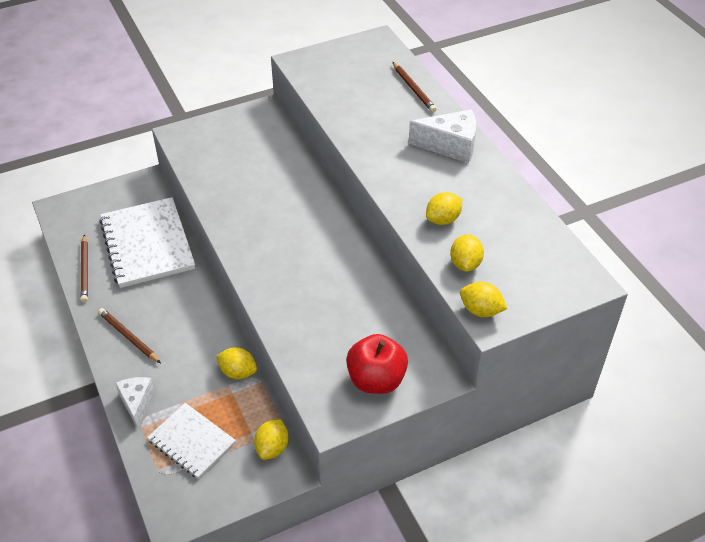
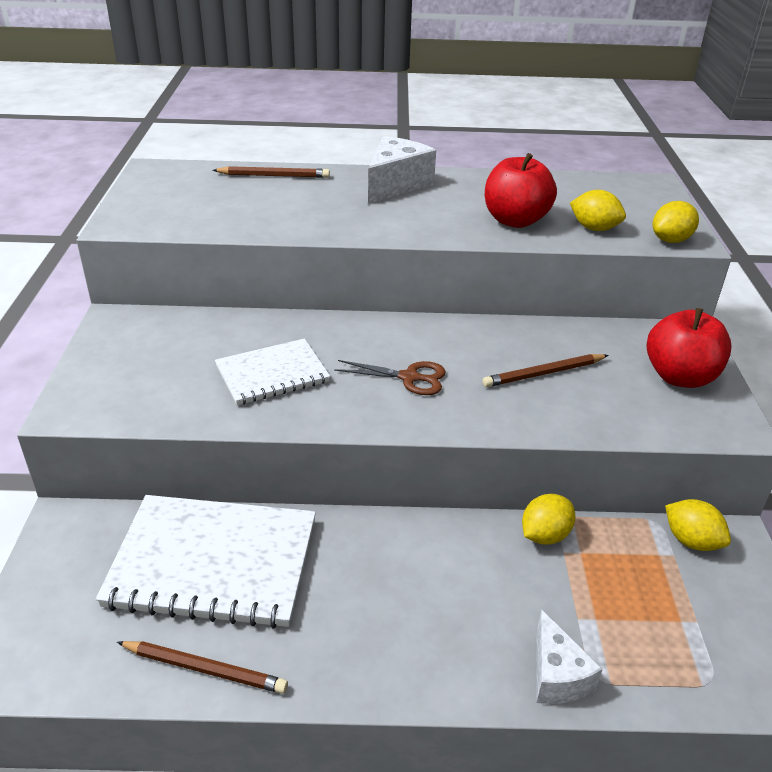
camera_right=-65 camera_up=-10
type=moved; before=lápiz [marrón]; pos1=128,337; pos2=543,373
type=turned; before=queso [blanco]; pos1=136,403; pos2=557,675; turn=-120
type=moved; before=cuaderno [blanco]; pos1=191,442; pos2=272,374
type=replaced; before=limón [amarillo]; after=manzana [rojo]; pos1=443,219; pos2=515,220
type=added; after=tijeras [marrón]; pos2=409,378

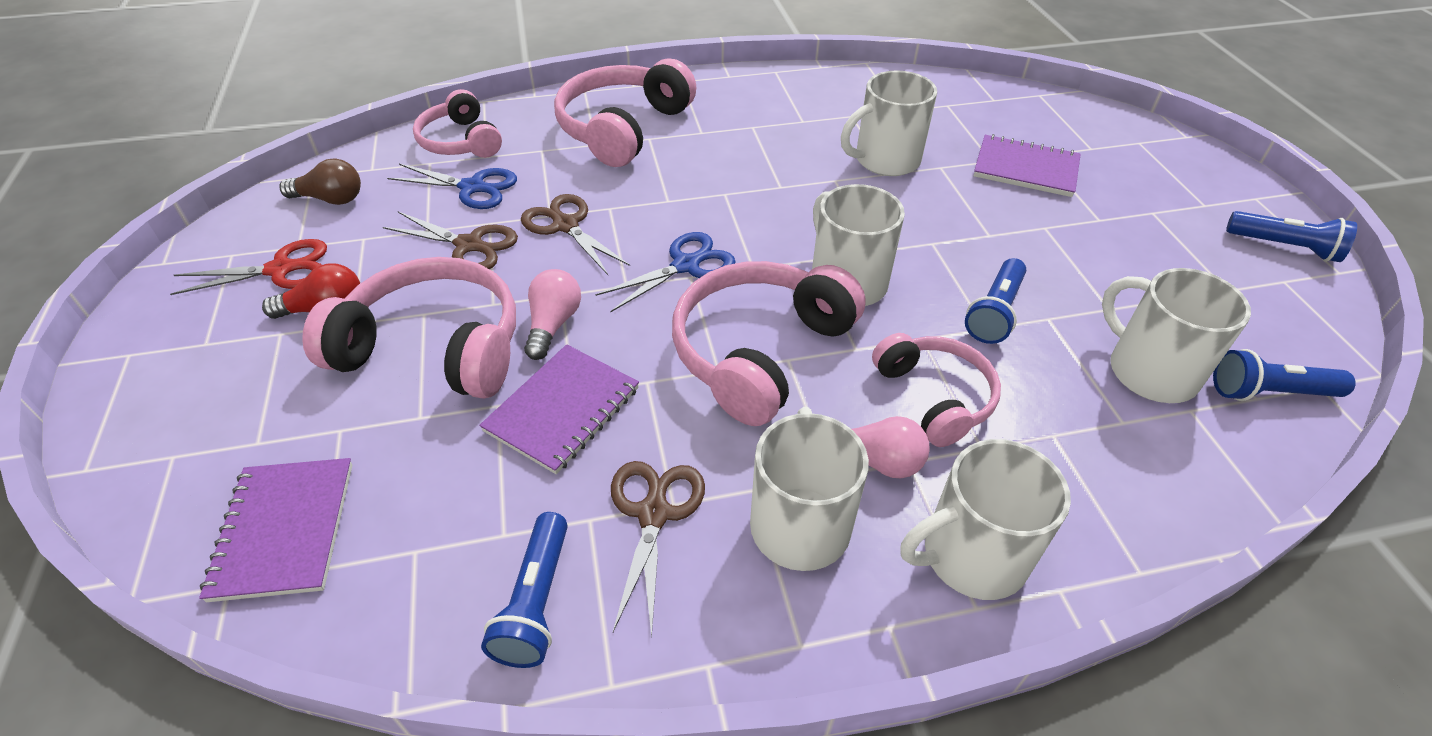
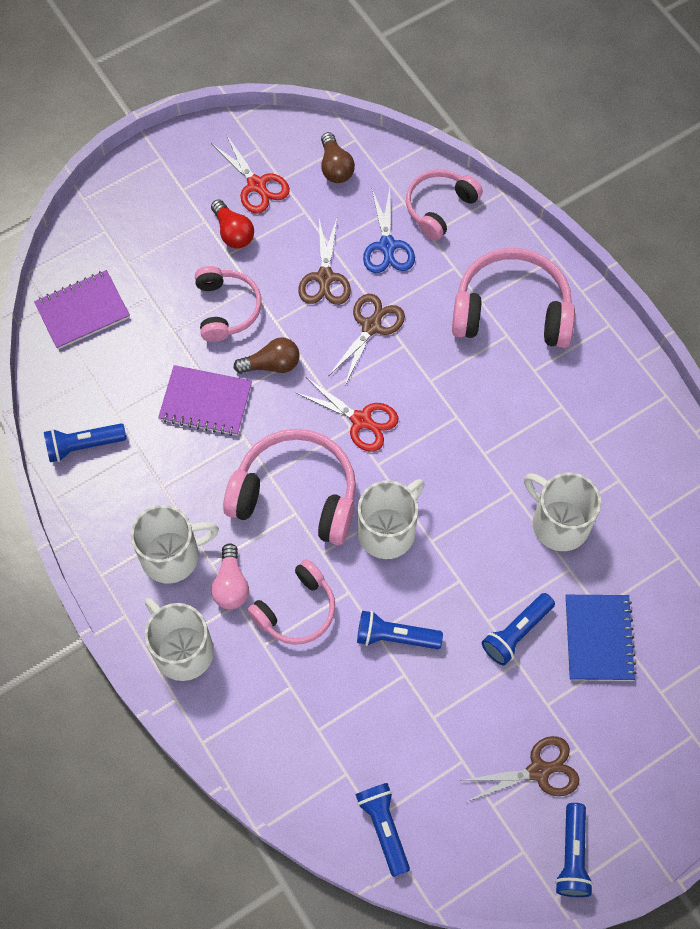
camera_right=70 camera_up=20
type=resized; before=auriculares [rosa]; pos1=434,347; pos2=226,309; scale=0.63
type=recoloured; before=bombilla [rosa]; after=bombilla [marrón]; pos1=553,324; pos2=271,364
type=recoloured; before=tijeras [azul]; after=tijeras [rojo]; pos1=685,265; pos2=361,420
type=moved; before=tijeras [marrón]; pos1=653,514; pos2=539,771
type=recoloured; before=cuaderno [morado]; after=cuaderno [azul]; pos1=1025,169; pos2=598,638
type=removed; before=taza [blanco]; pos1=1149,371
type=added; after=lámpara de mano [azul]; pos2=516,632

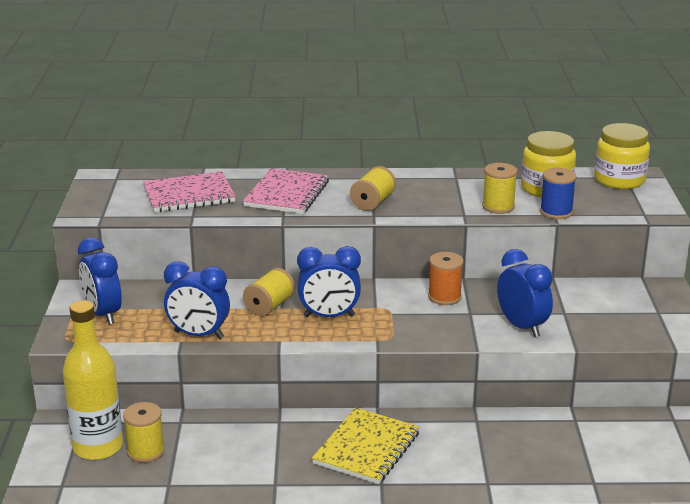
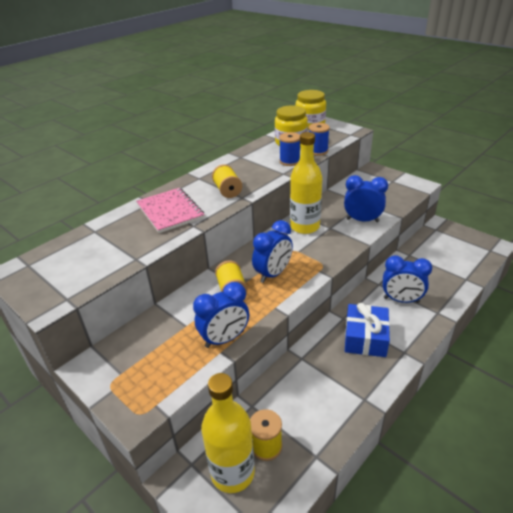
camera_right=-45 camera_up=10
type=moved; before=despertador [azul]; pos1=103,314; pos2=401,300
type=removed; before=cuaderno [rosa]; pos1=189,195
type=replaced; before=cuaderno [amarillo]; after=regalo [azul]; pos1=366,448; pos2=365,338
type=replaced; before=carrete [naranja]; after=botella [amarillo]; pos1=444,297; pos2=304,226
type=recoloured; before=carrete [amarillo]; after=carrete [azul]; pos1=498,207; pos2=289,161

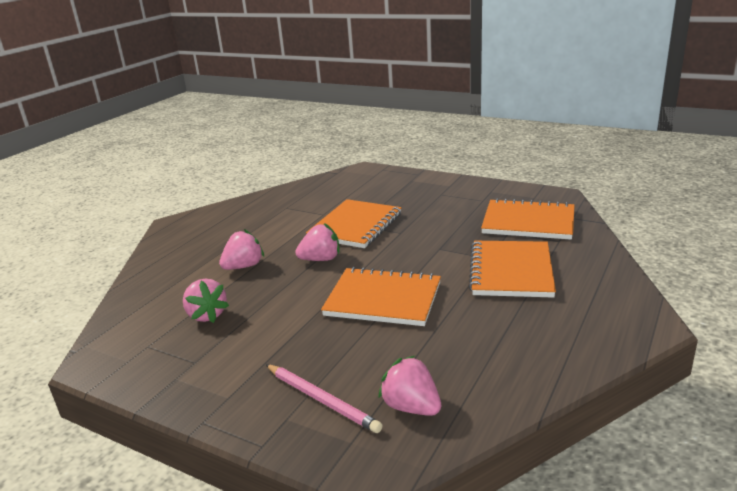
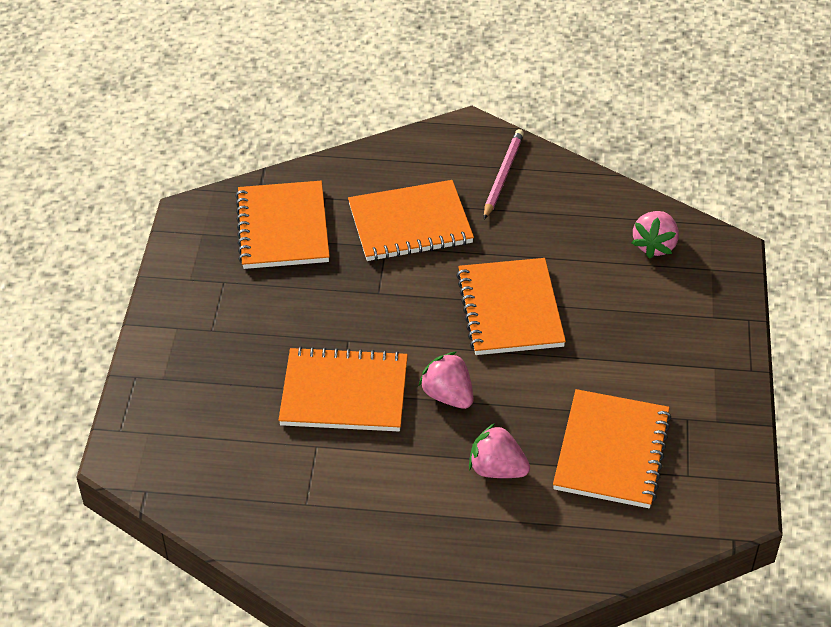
camera_right=-115 camera_up=20
type=replaced; before=fresa [rosa]; after=cuaderno [naranja]; pos1=207,315; pos2=612,451
type=moved; before=lápiz [rosa]; pos1=322,399; pos2=502,175

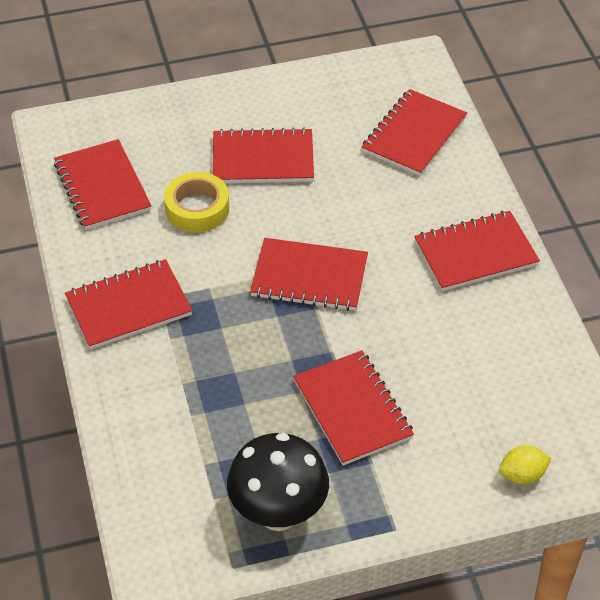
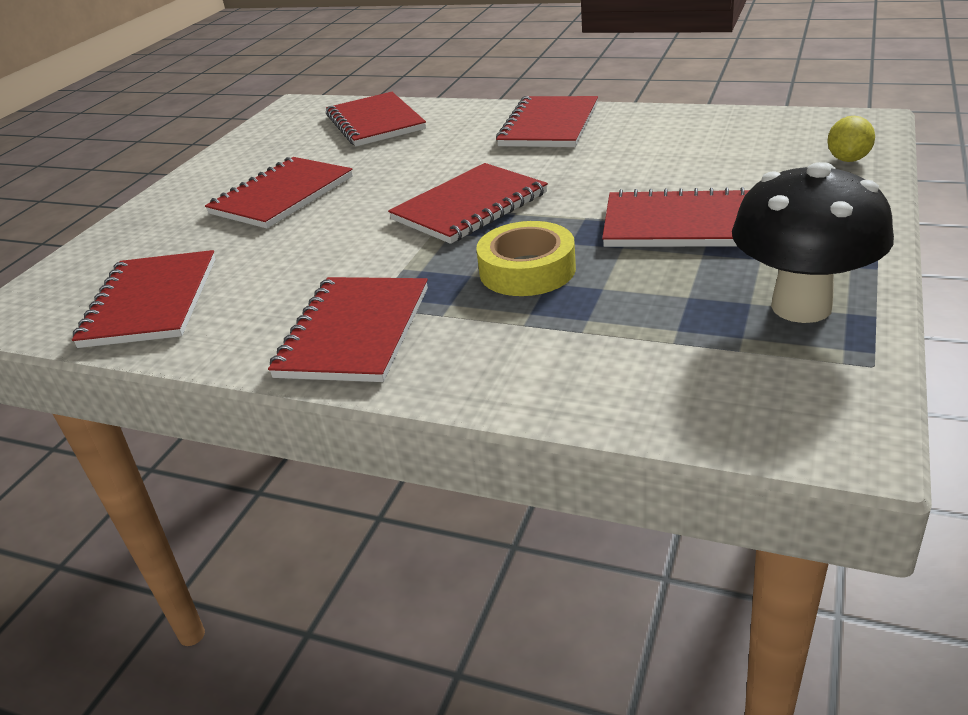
camera_right=-50 camera_up=-15
type=turned; before=cuaderno [rojo]; pos1=102,187; pos2=151,302; turn=75
type=moved; before=cinta adhesiva [amarillo]; pos1=197,208; pos2=527,270

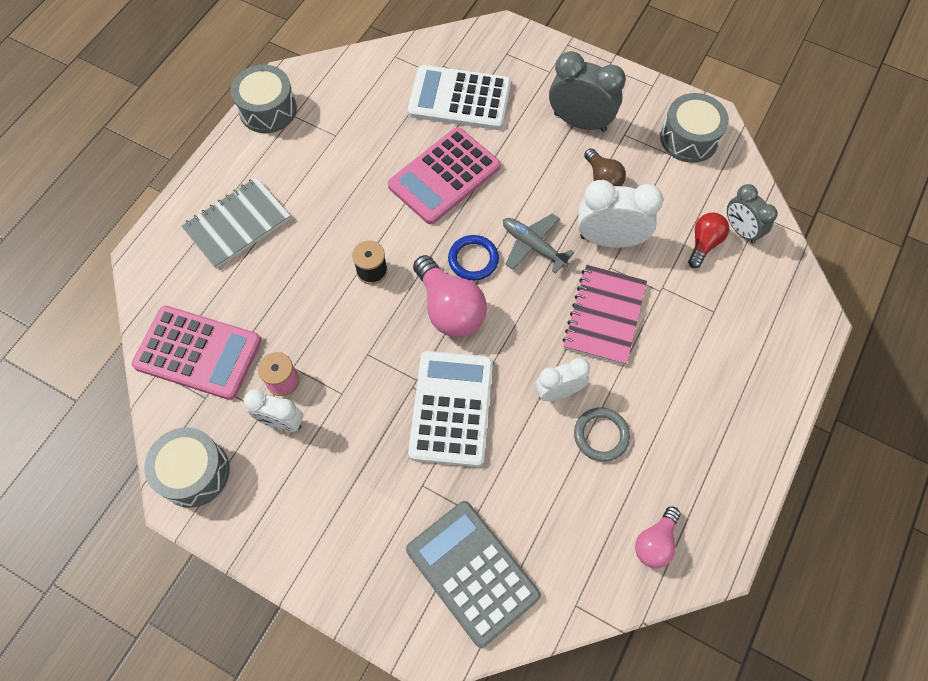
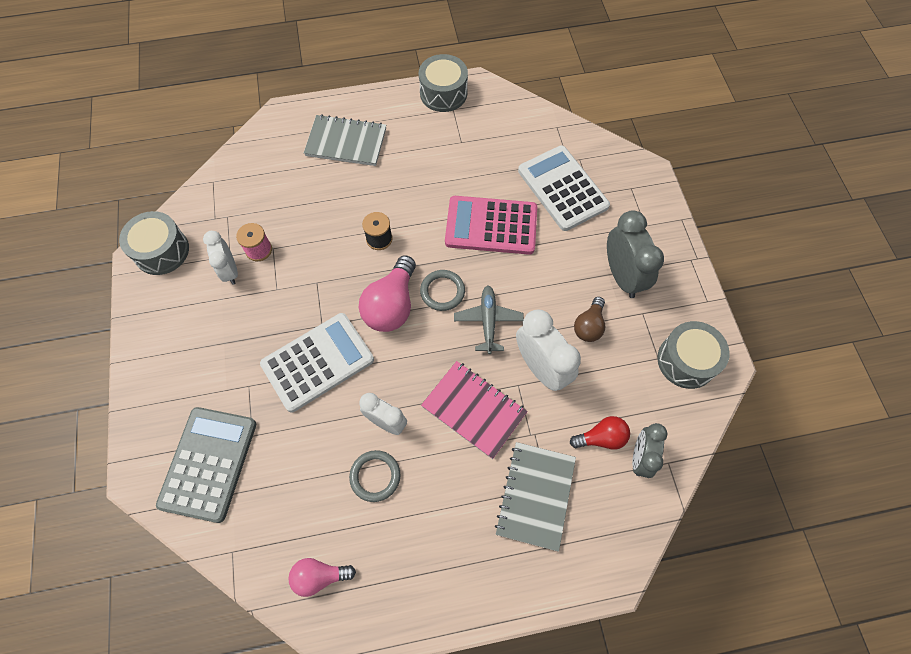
camera_right=50 camera_up=0
type=removed; before=calculadora [rosa]; pos1=198,353
type=recoloured; before=anillo [azul]; after=anillo [gris]; pos1=473,259; pos2=442,291
type=turned; before=cuaderno [rosa]; pos1=604,316; pos2=474,410; turn=60
type=added; after=cuaderno [gris]; pos2=535,495

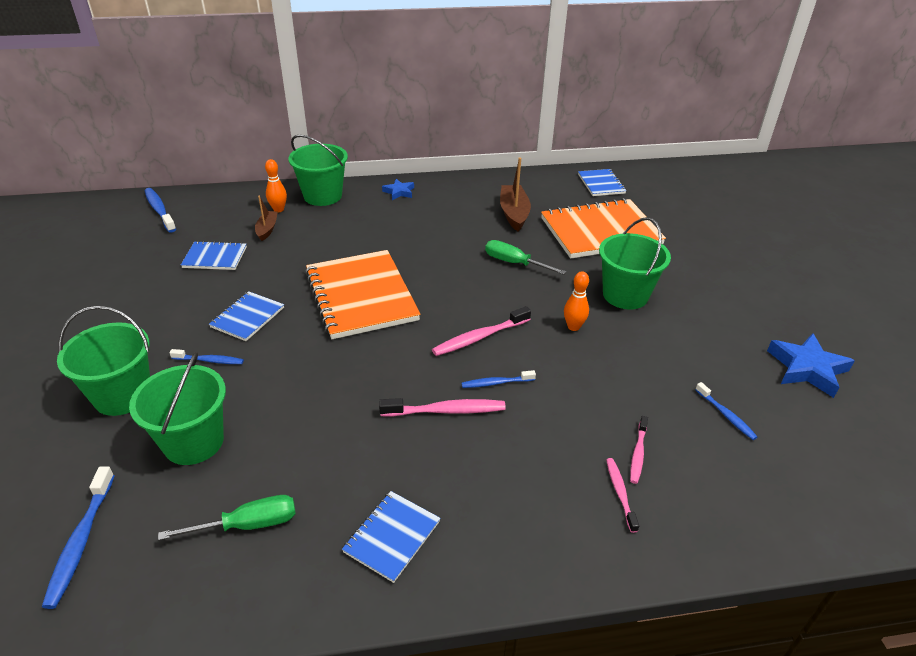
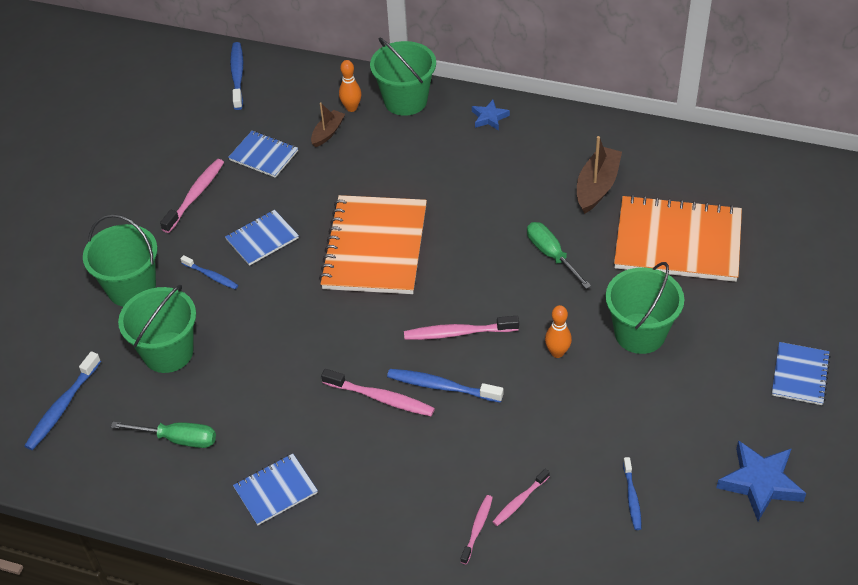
camera_right=30 camera_up=10
type=resized; before=cepillo de dientes [azul]; pos1=496,383; pos2=442,387; scale=1.61
type=moved; before=cuaderno [azul]; pos1=601,184; pos2=800,375
type=added; after=cepillo de dientes [rosa]; pos2=195,196

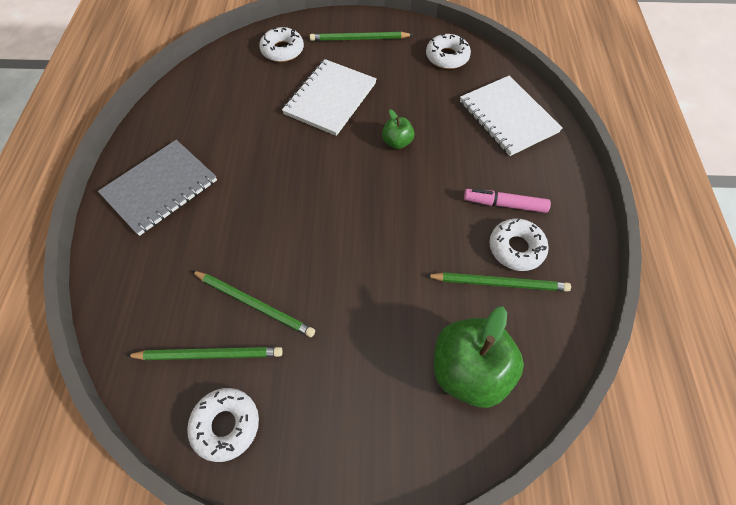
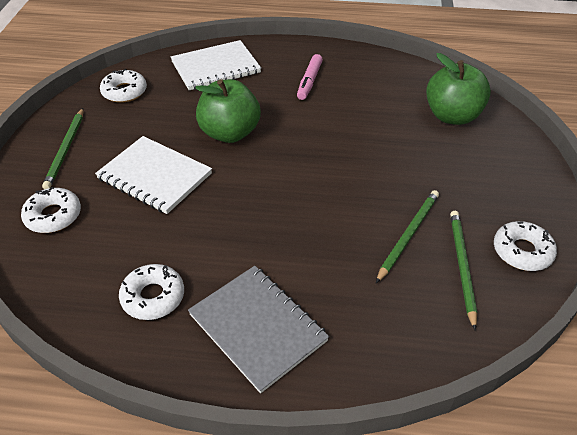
camera_right=-85 camera_up=-15
type=resized; before=manzana [verde]; pos1=397,142; pos2=230,133; scale=1.99
type=removed; before=lápiz [verde]; pos1=499,283
type=moved; before=rosquilla [blanco]; pos1=516,248; pos2=153,297

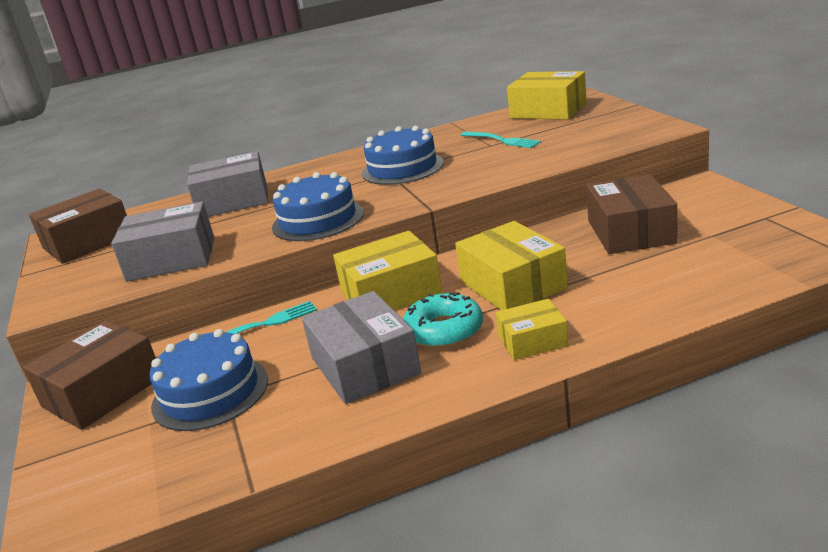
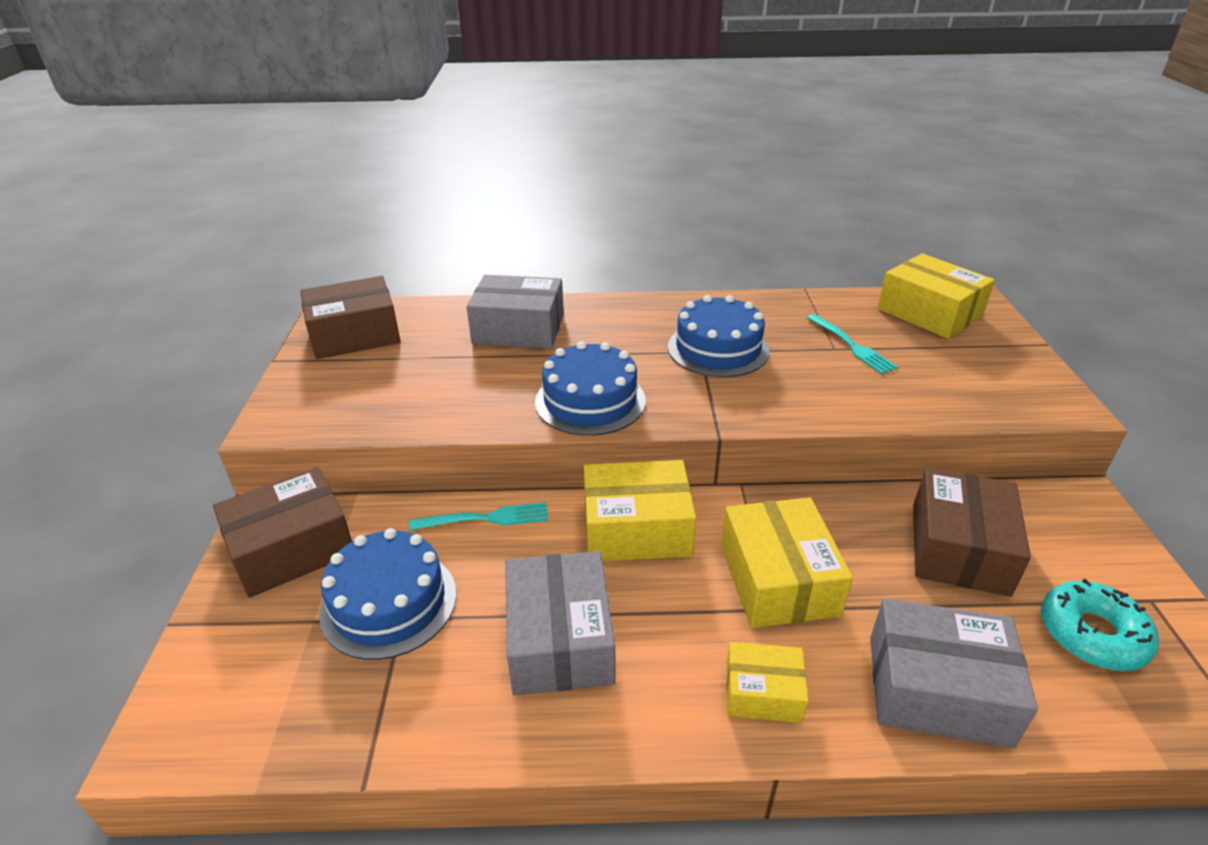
camera_right=15 camera_up=10
type=moved; before=caja [gris]; pos1=171,259; pos2=937,689
type=moved; before=rosquilla [turquesa]; pos1=444,330; pos2=1092,634

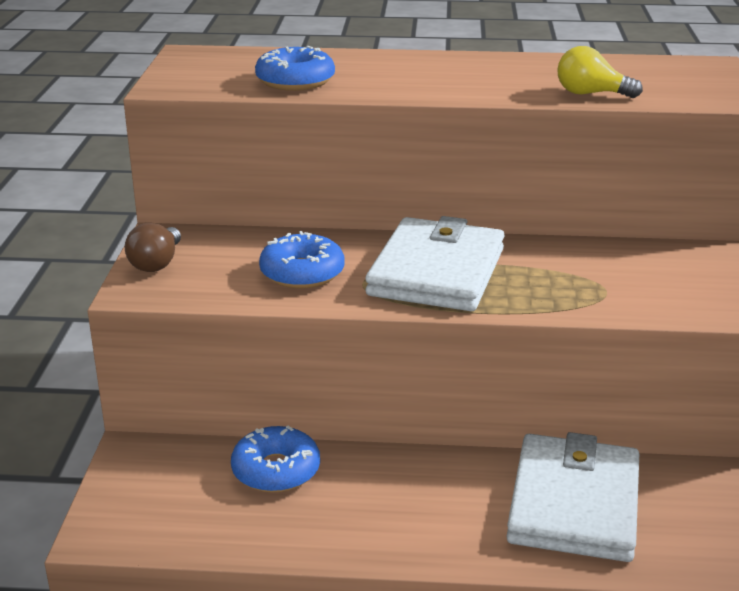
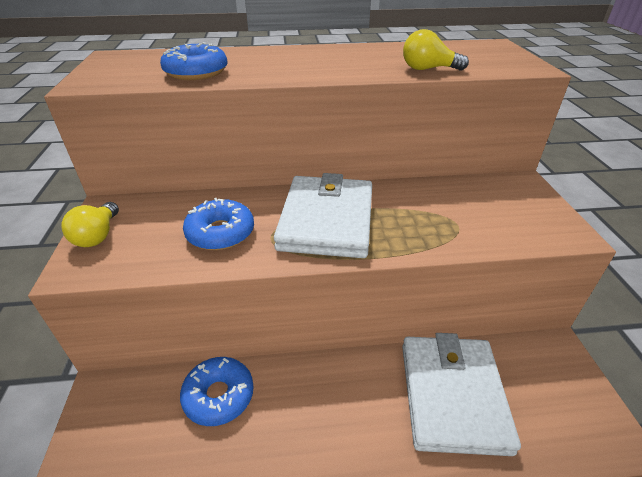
camera_right=-10 camera_up=10
type=recoloured; before=bombilla [marrón]; after=bombilla [amarillo]; pos1=156,263; pos2=98,236

